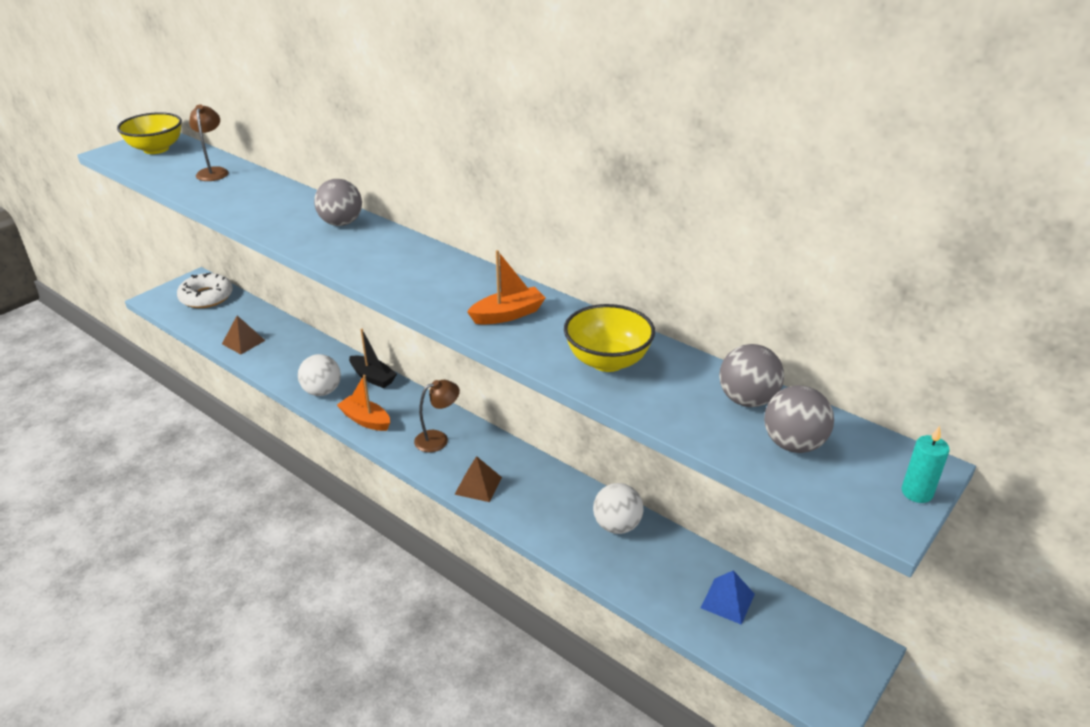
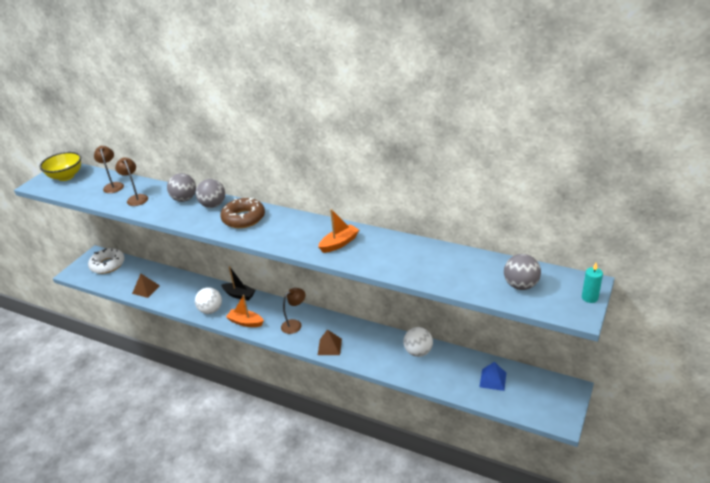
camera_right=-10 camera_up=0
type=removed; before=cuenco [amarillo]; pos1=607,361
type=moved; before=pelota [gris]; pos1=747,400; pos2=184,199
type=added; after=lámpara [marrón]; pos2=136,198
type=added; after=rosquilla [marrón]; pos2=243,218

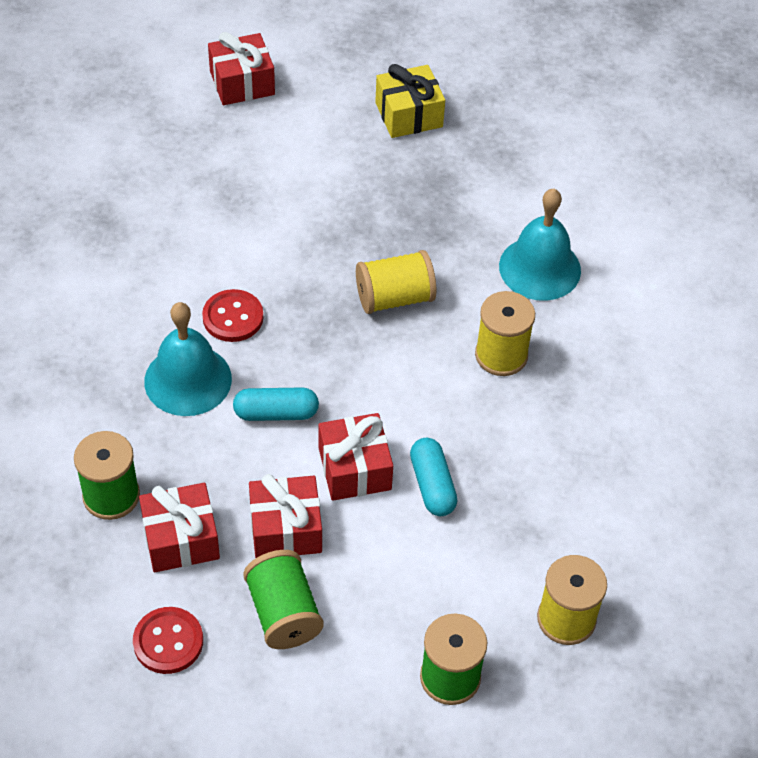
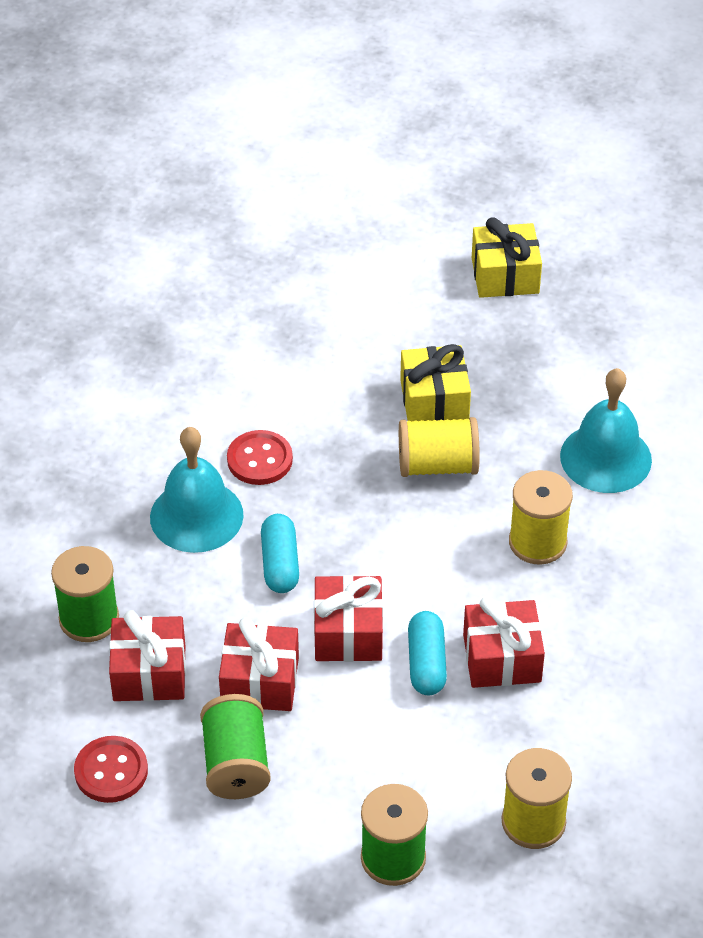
camera_right=15 camera_up=-5
type=moved; before=regalo [rojo]; pos1=242,83; pos2=502,658
type=turned; before=cápsula [turquesa]; pos1=276,413; pos2=280,563; turn=75
type=added; after=regalo [amarillo]; pos2=434,401

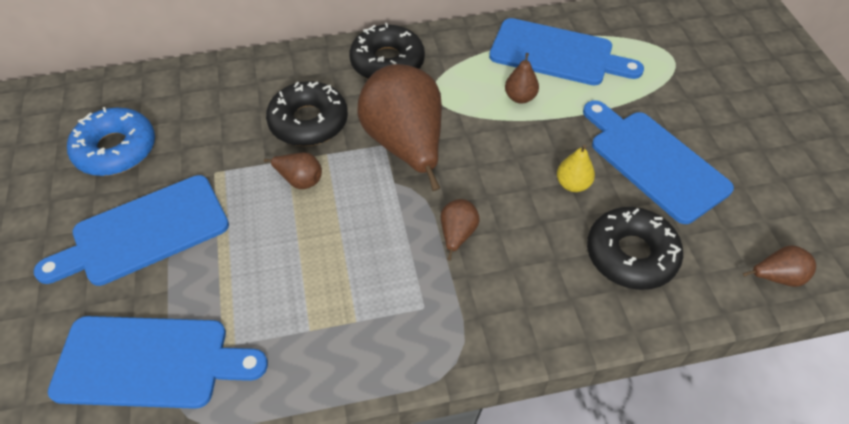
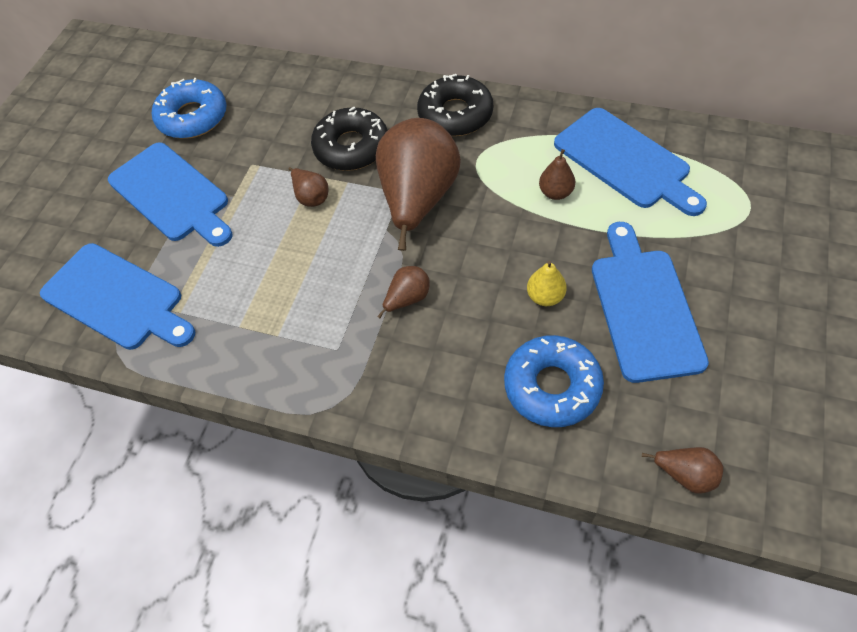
camera_right=35 camera_up=5
type=turned; before=tabla de cortar [azul]; pos1=144,232; pos2=172,194; turn=-135
type=recoloured; before=rosquilla [negro]; after=rosquilla [azul]; pos1=631,255; pos2=552,386

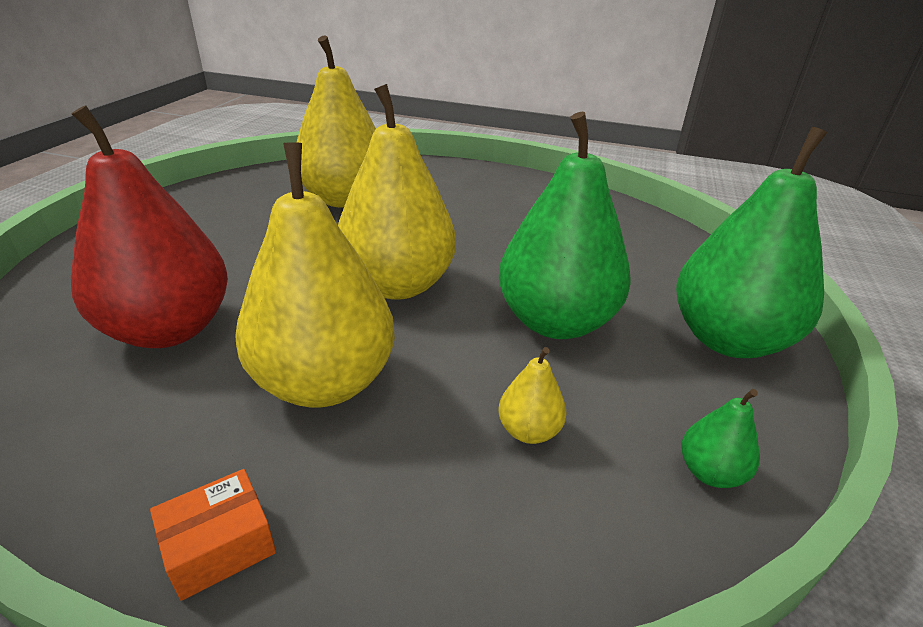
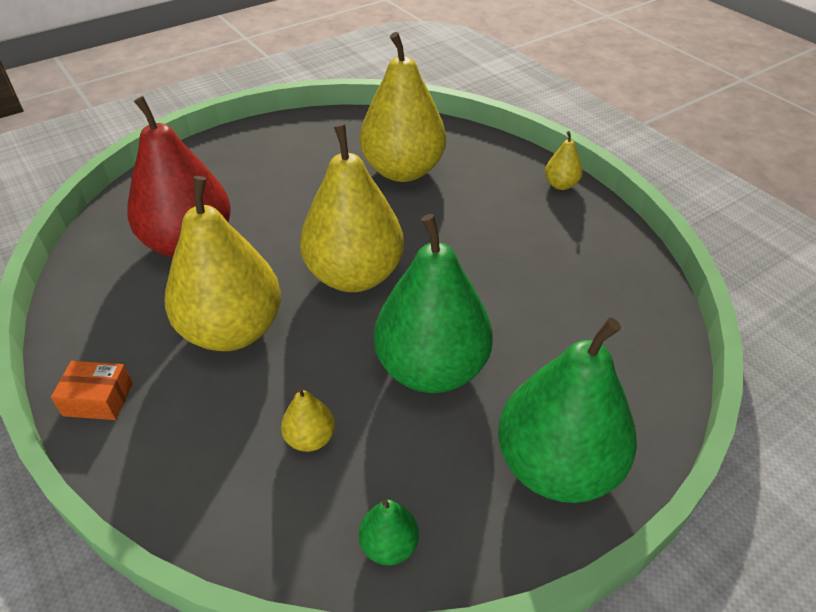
camera_right=40 camera_up=10
type=added; after=pera [amarillo]; pos2=560,185

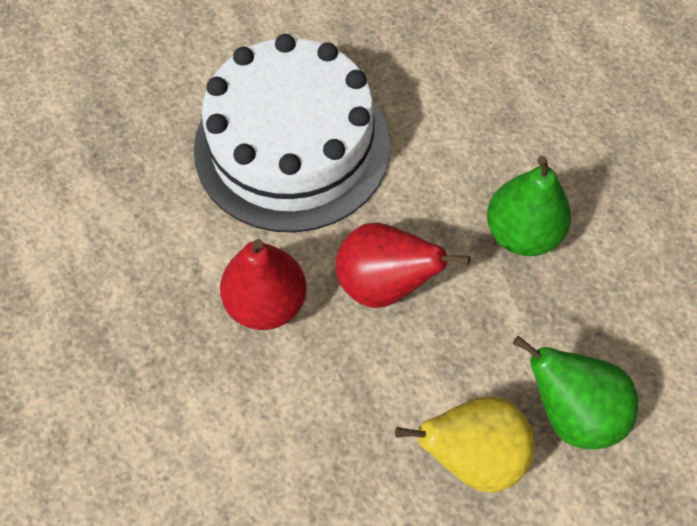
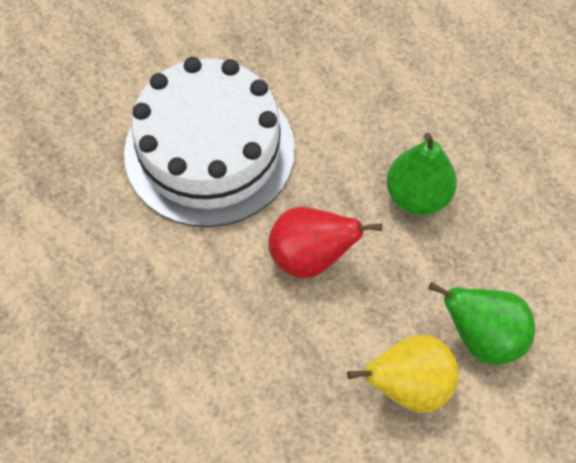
camera_right=-10 camera_up=0
type=removed; before=pera [rojo]; pos1=266,303

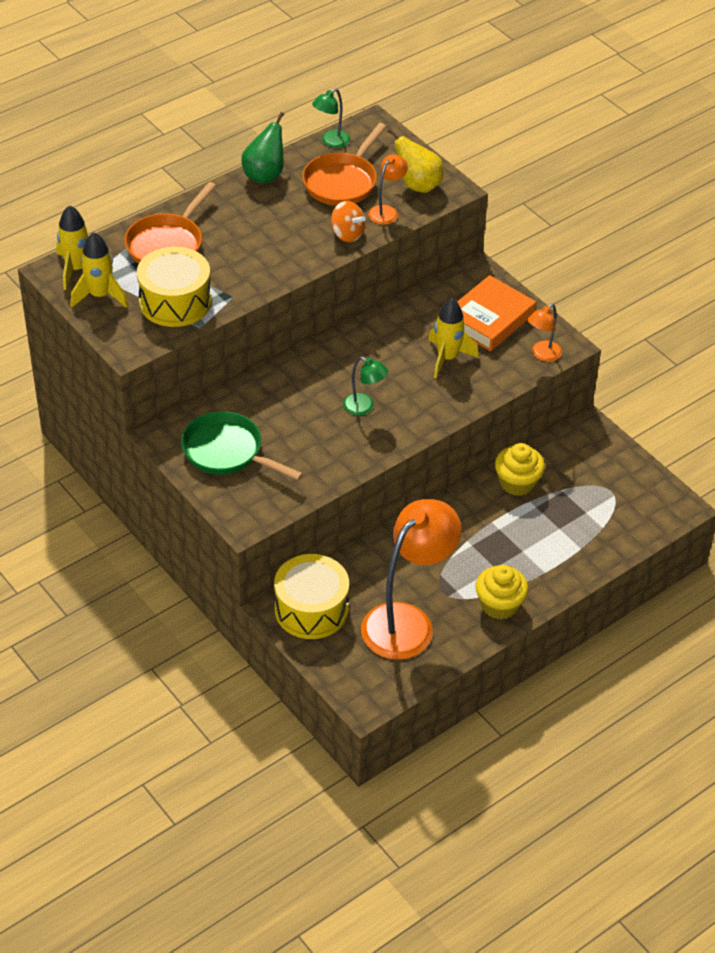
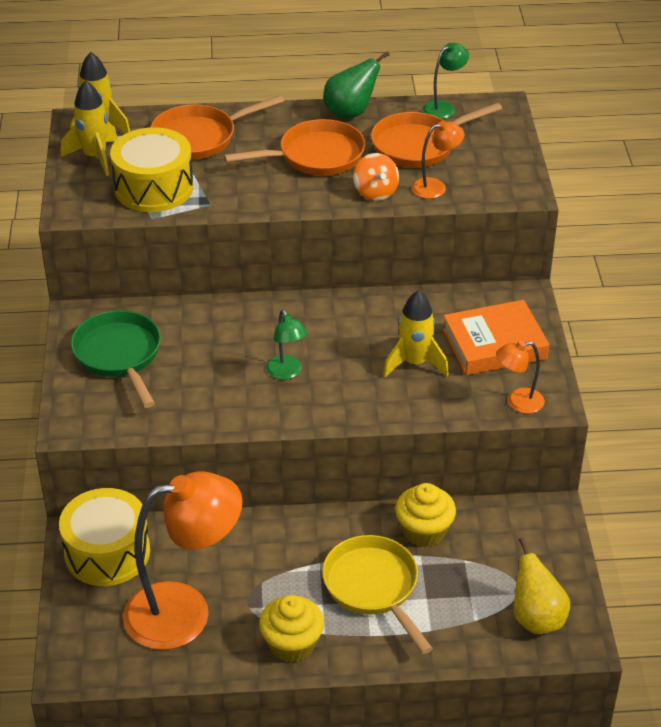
camera_right=35 camera_up=-5
type=turned; before=lámpara [verde]; pos1=331,142; pos2=444,107; turn=150
type=moved; before=pera [amarillo]; pos1=418,185; pos2=536,618
type=added; after=sartén [naranja]; pos2=316,156
type=added; after=sartén [amarillo]; pos2=373,587

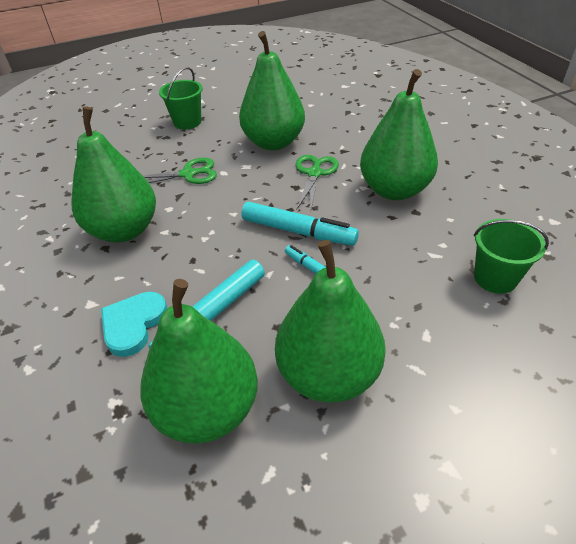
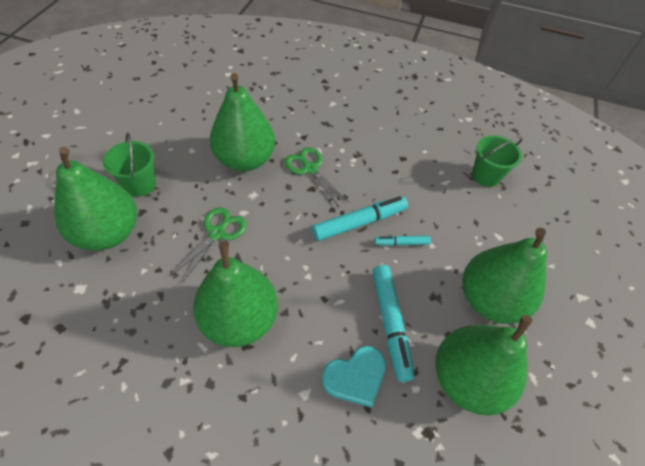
camera_right=-55 camera_up=10
type=turned; before=corazón [turquesa]; pos1=133,324; pos2=355,377; turn=-90
type=moved; before=pera [verde]; pos1=394,190; pos2=108,233

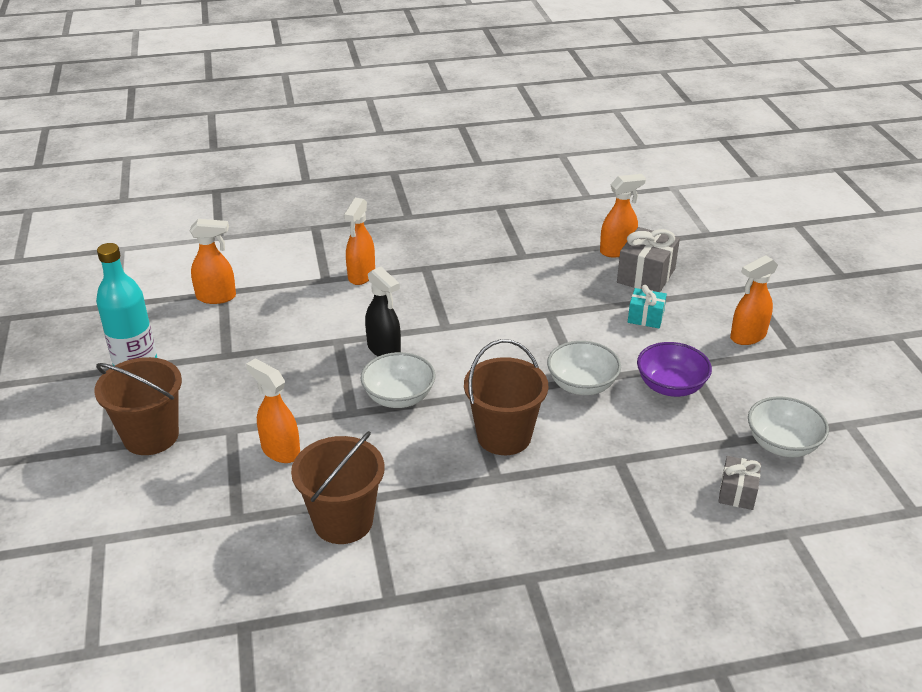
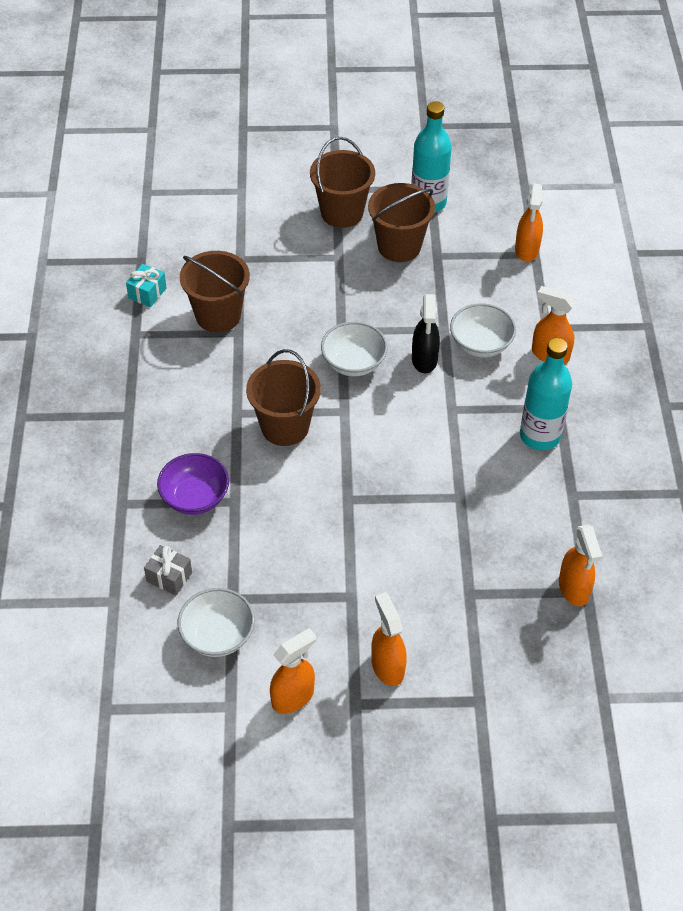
camera_right=100 camera_up=15
type=moved; before=pulverizador [naranja]; pos1=280,450; pos2=293,697
type=turned; before=pulverizador [negro]; pos1=384,349; pos2=424,360; turn=-60
type=moved; before=cuenco [blanco]; pos1=582,385; pos2=480,344
type=removed; before=regalo [gris]; pos1=646,276
type=moved; before=regalo [turquesa]; pos1=645,317; pos2=147,293
type=moved; before=cuenco [morado]; pos1=670,386; pos2=195,497
type=added; after=balde [marrón]; pos2=399,246
type=added; after=botella [turquesa]; pos2=540,436

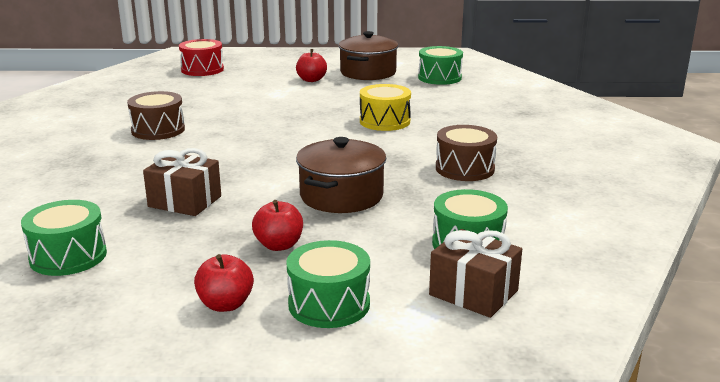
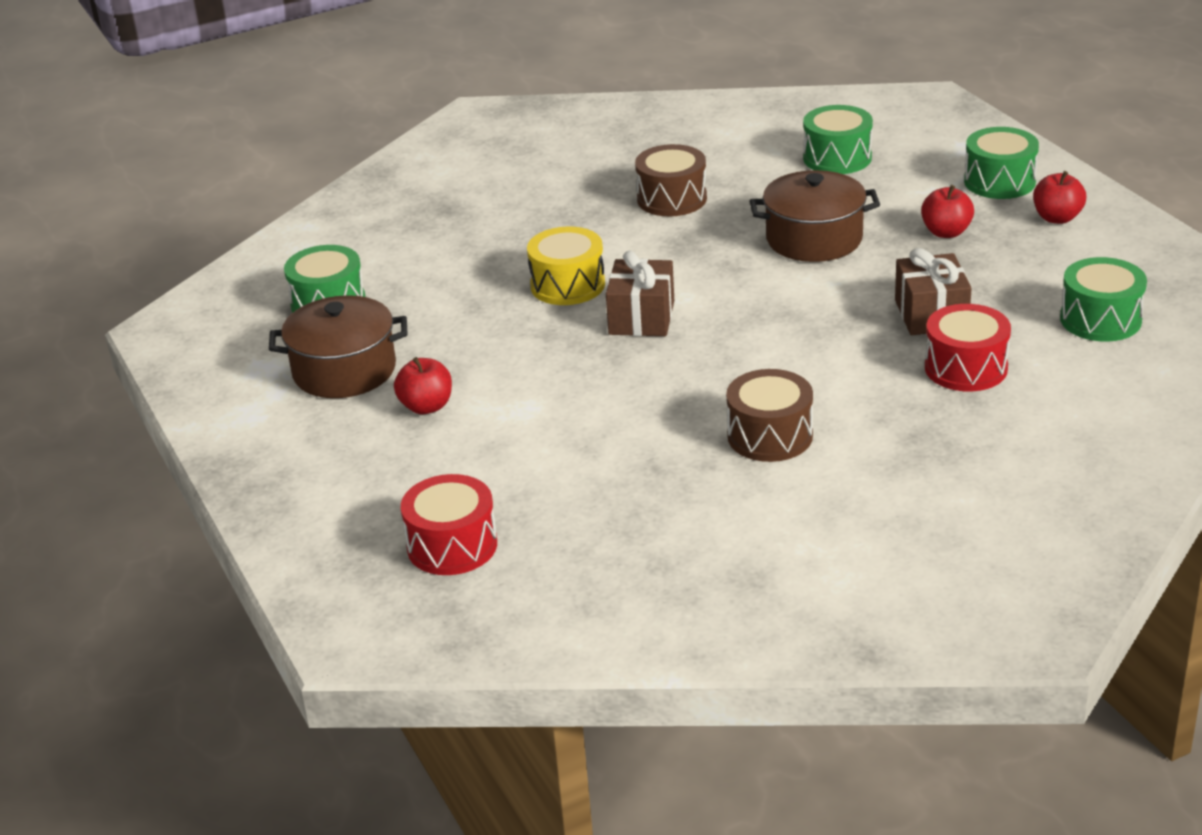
camera_right=-115 camera_up=10
type=moved; before=regalo [marrón]; pos1=473,293; pos2=641,317
type=added; after=tambor [rojo]; pos2=966,368

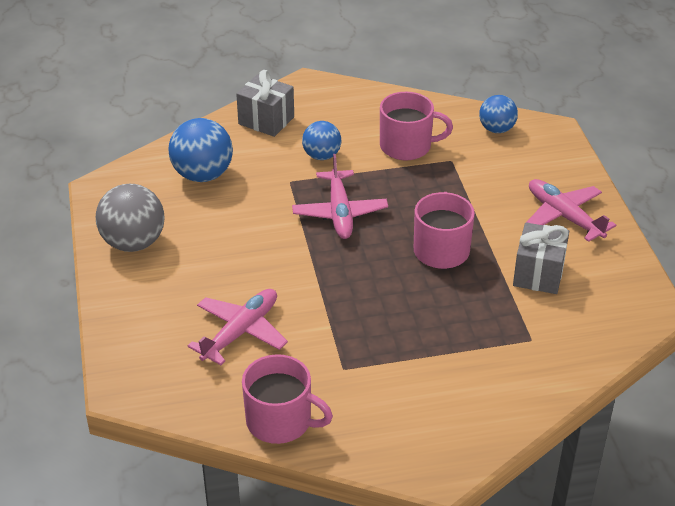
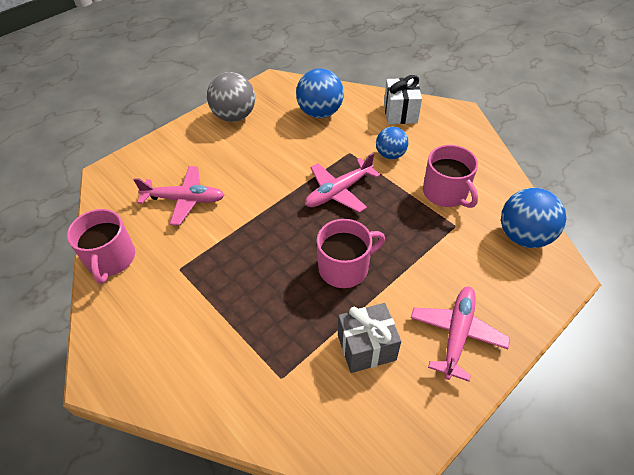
camera_right=60 camera_up=10
type=recoloured; before=regalo [gris]; after=regalo [blanco]; pos1=266,120; pos2=400,113
type=resized; before=pelota [azul]; pos1=496,129; pos2=523,236; scale=1.59

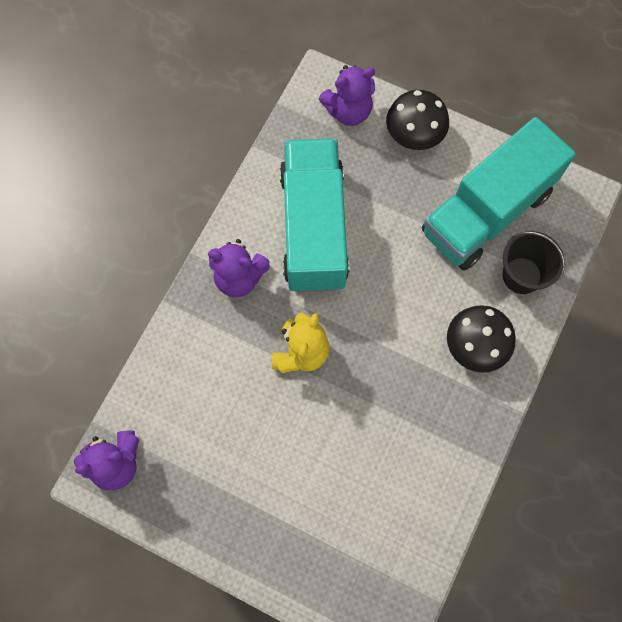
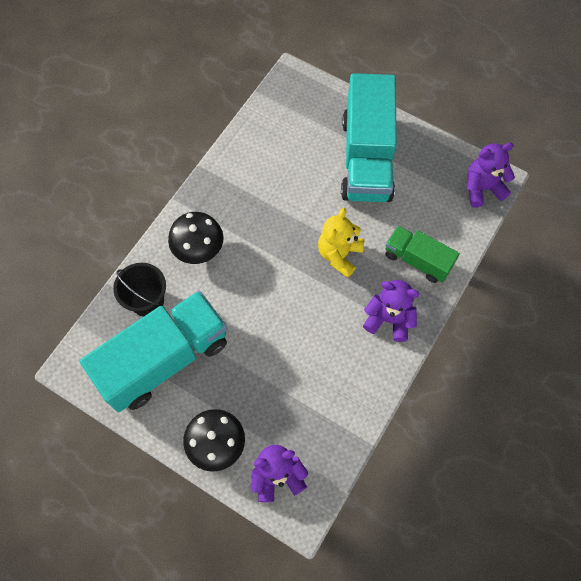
camera_right=-175 camera_up=-5
type=moved; before=camión [turquesa]; pos1=313,228; pos2=366,158
type=added; after=camión [verde]; pos2=417,260

